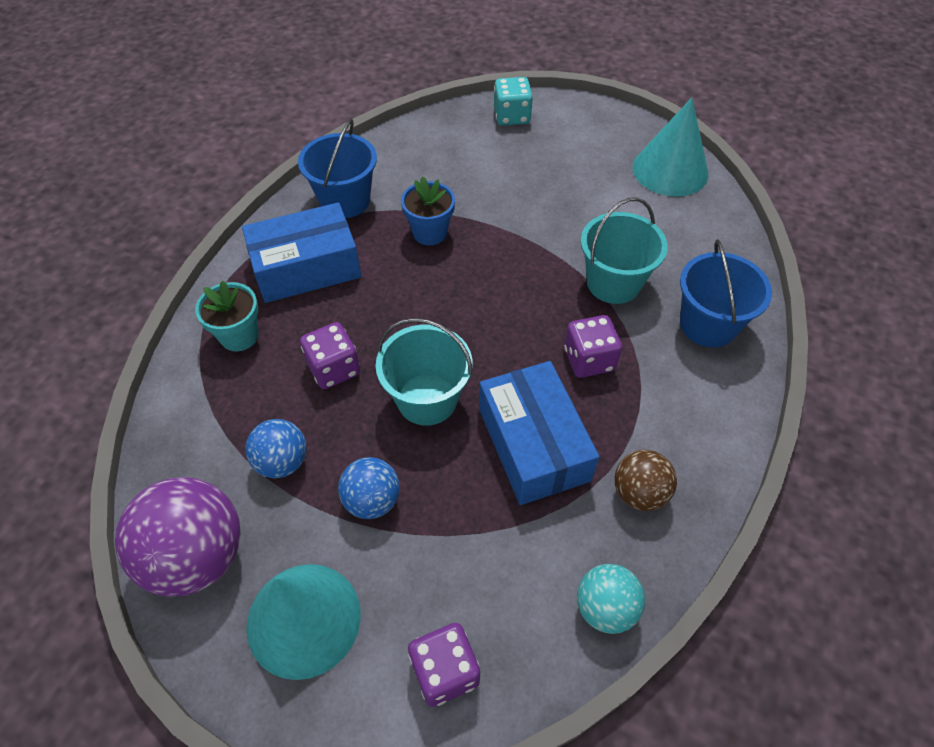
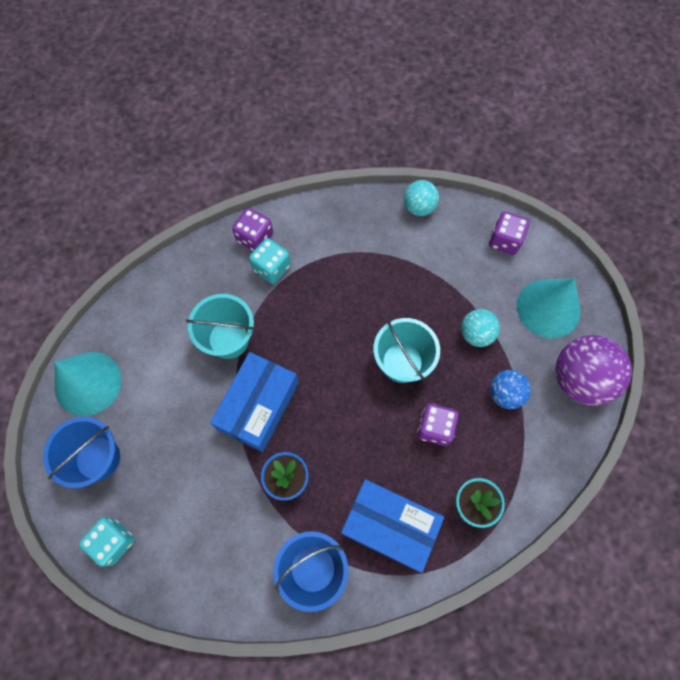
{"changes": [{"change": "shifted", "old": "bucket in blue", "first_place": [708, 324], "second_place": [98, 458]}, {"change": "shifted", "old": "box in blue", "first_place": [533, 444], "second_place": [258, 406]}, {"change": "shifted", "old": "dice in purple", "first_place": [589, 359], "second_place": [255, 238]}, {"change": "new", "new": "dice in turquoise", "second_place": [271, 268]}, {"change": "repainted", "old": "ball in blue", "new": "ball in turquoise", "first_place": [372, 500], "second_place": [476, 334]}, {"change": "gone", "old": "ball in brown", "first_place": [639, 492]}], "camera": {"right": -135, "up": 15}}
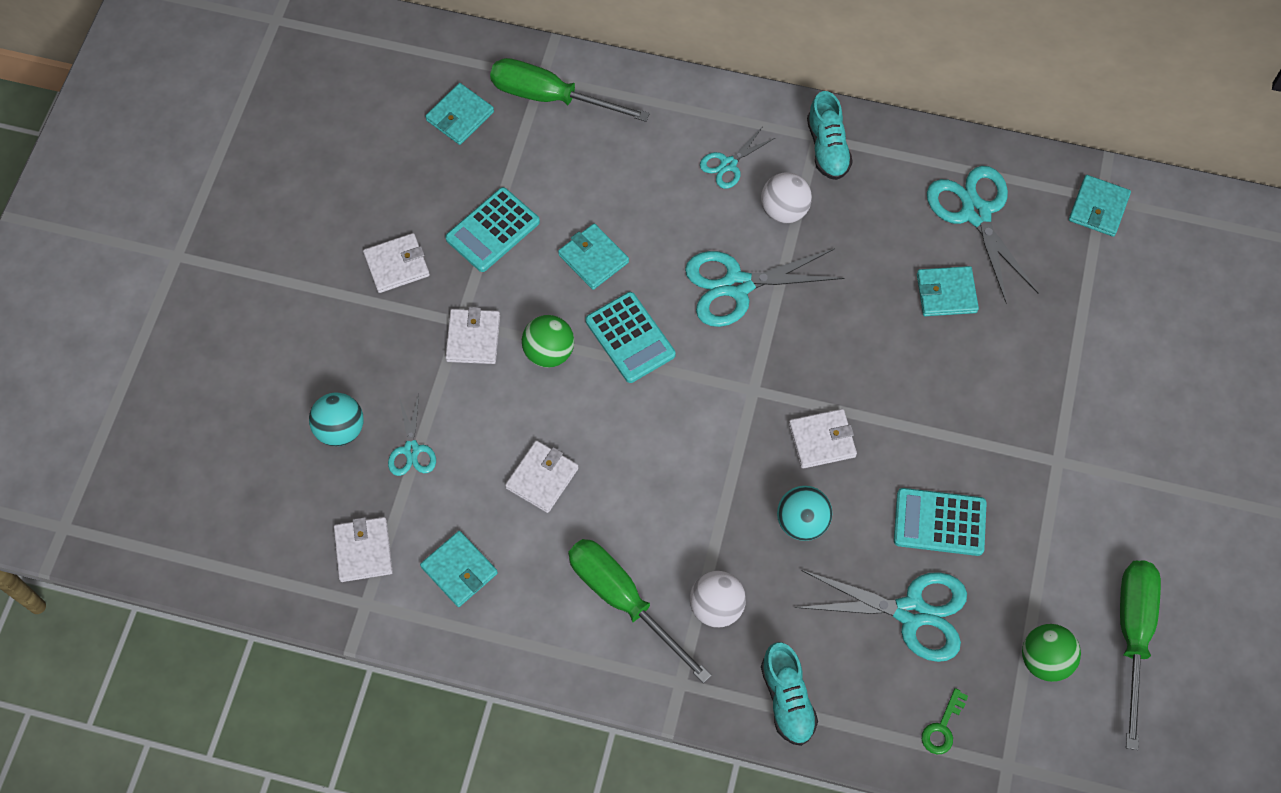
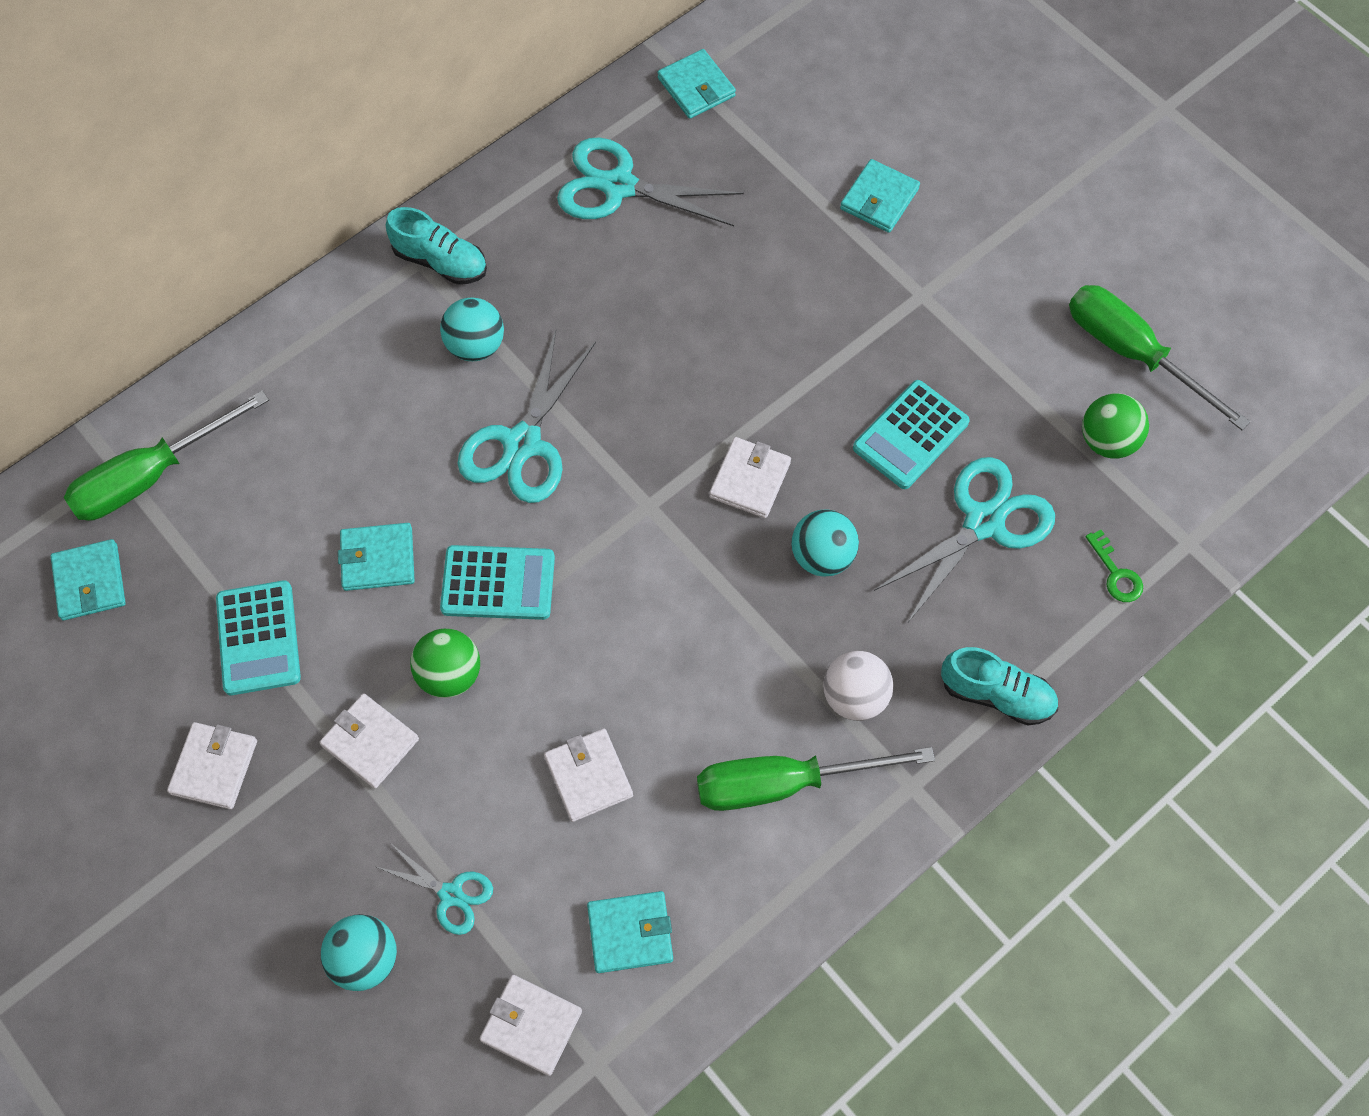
{"changes": [{"change": "repainted", "old": "ball in white", "new": "ball in turquoise", "first_place": [784, 210], "second_place": [475, 345]}, {"change": "shifted", "old": "wallet in turquoise", "first_place": [946, 293], "second_place": [879, 199]}, {"change": "gone", "old": "scissors in turquoise", "first_place": [728, 164]}], "camera": {"right": -55, "up": 0}}
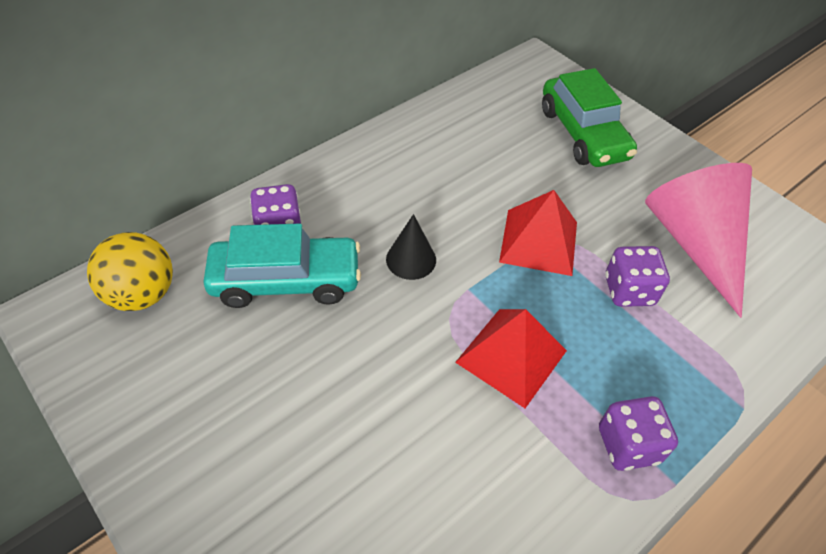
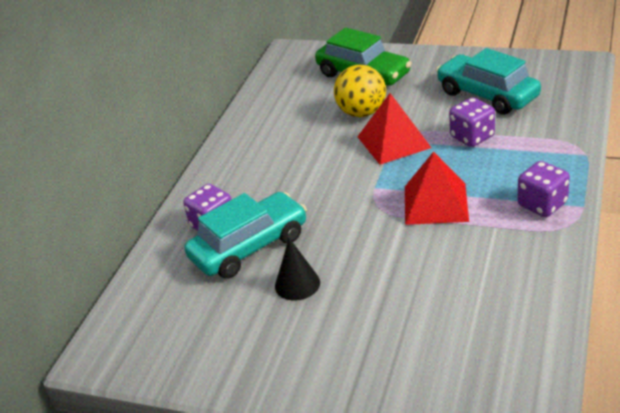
{"changes": [{"change": "shifted", "old": "cone in black", "first_place": [411, 259], "second_place": [297, 284]}, {"change": "shifted", "old": "ball in yellow", "first_place": [142, 294], "second_place": [362, 113]}, {"change": "swapped", "old": "cone in pink", "new": "car in turquoise", "first_place": [695, 243], "second_place": [487, 95]}], "camera": {"right": -25, "up": -15}}
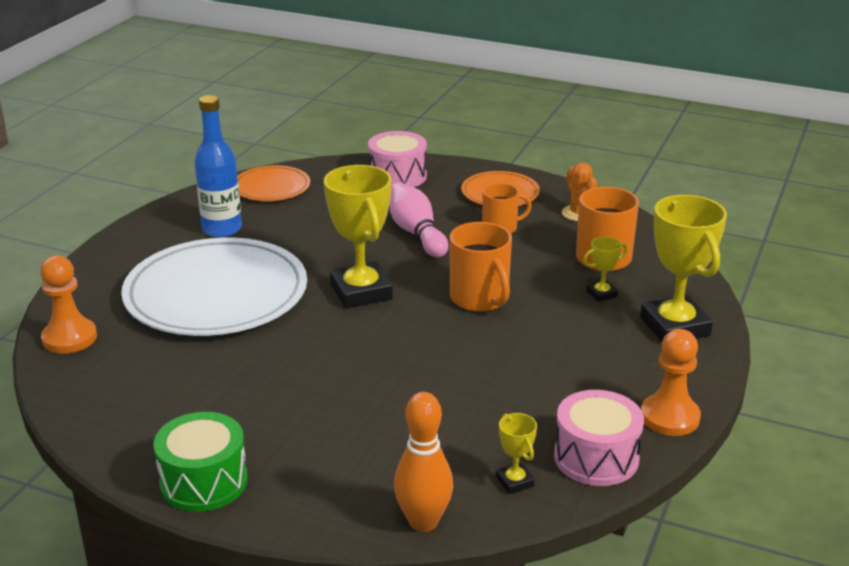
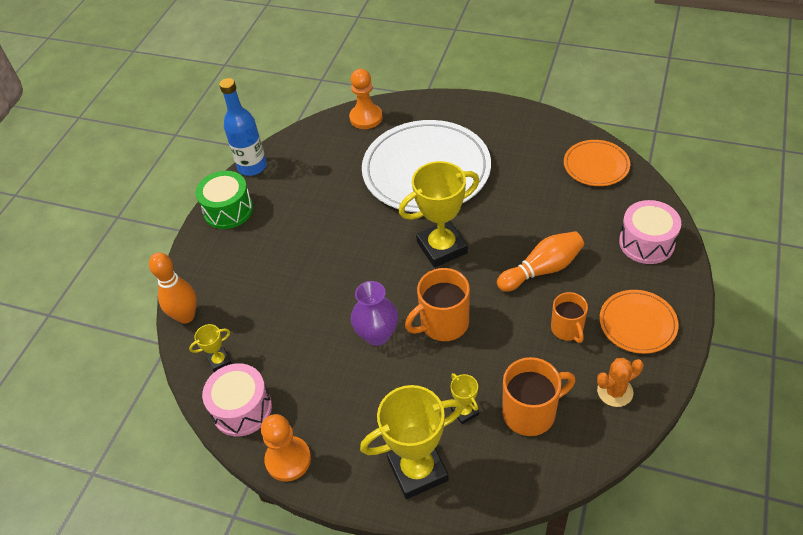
{"changes": [{"change": "shifted", "old": "bottle in blue", "first_place": [222, 229], "second_place": [252, 166]}, {"change": "new", "new": "vase in purple", "second_place": [377, 334]}, {"change": "repainted", "old": "bowling pin in pink", "new": "bowling pin in orange", "first_place": [416, 233], "second_place": [542, 270]}], "camera": {"right": 90, "up": 20}}
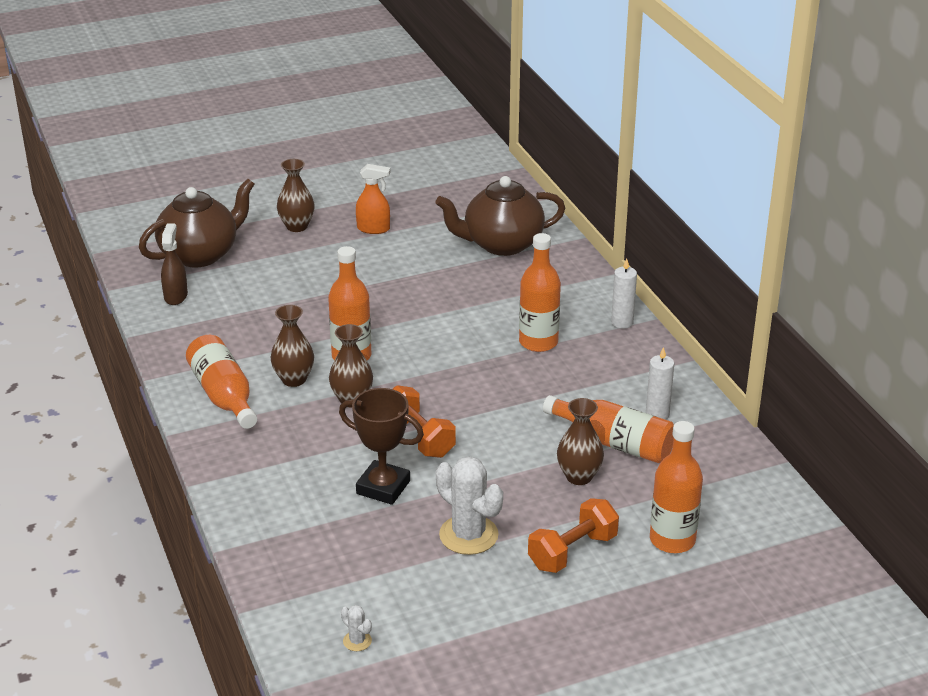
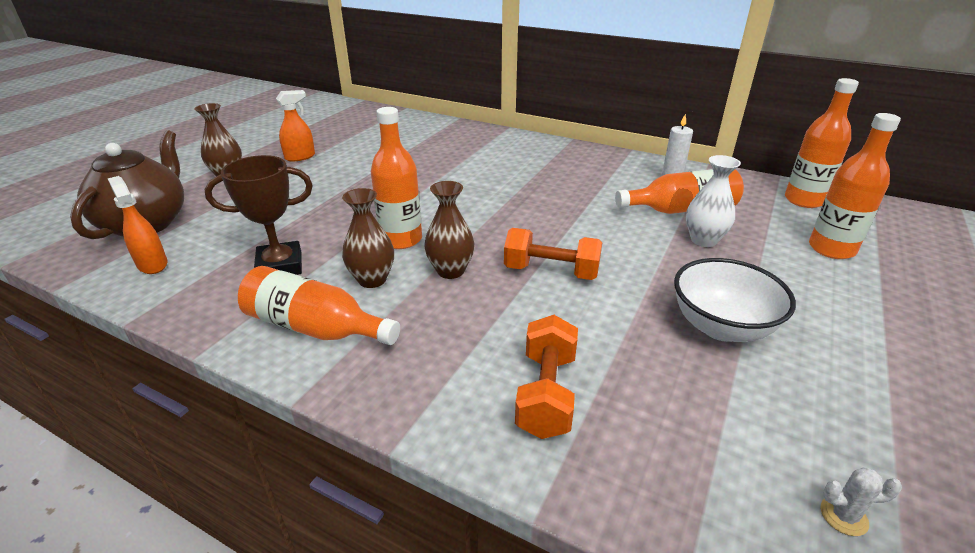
{"changes": [{"change": "repainted", "old": "spray bottle in brown", "new": "spray bottle in orange", "first_place": [176, 296], "second_place": [152, 264]}, {"change": "shifted", "old": "trophy in brown", "first_place": [383, 487], "second_place": [280, 266]}, {"change": "shifted", "old": "dumbbell in orange", "first_place": [572, 551], "second_place": [546, 393]}, {"change": "swapped", "old": "cactus in white", "new": "bowl in white", "first_place": [468, 535], "second_place": [721, 327]}, {"change": "repainted", "old": "vase in brown", "new": "vase in white", "first_place": [579, 476], "second_place": [703, 240]}, {"change": "shifted", "old": "bottle in orange", "first_place": [538, 342], "second_place": [804, 200]}, {"change": "gone", "old": "teapot in brown", "first_place": [501, 244]}, {"change": "gone", "old": "candle in white", "first_place": [622, 322]}], "camera": {"right": -40, "up": 0}}
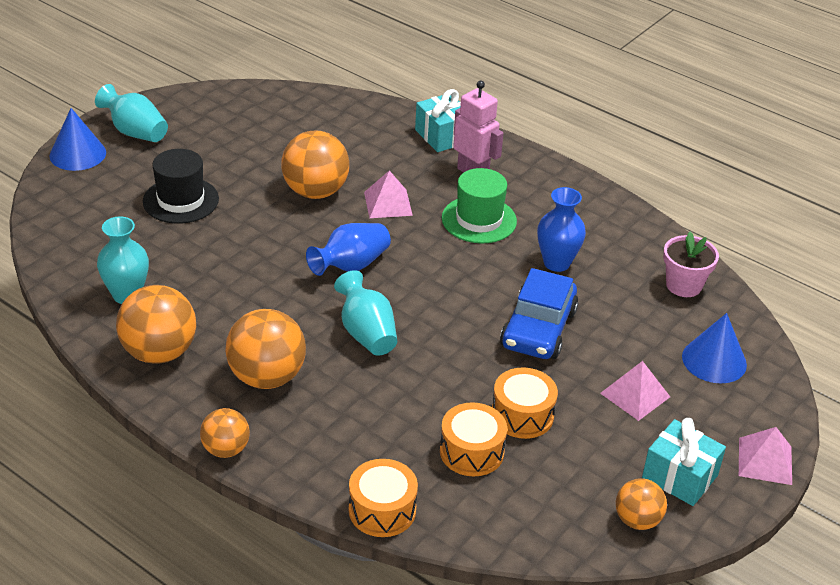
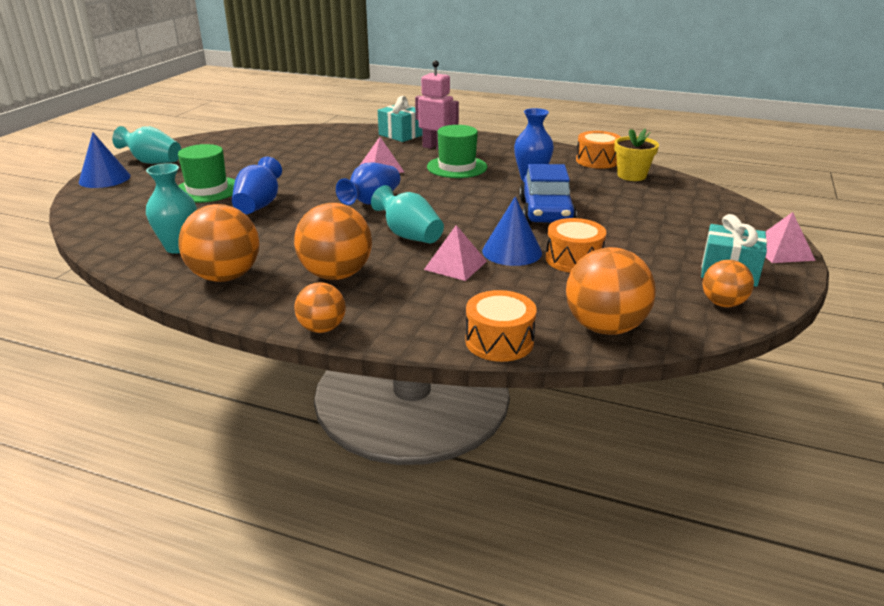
{"changes": [{"change": "repainted", "old": "hat in black", "new": "hat in green", "first_place": [181, 200], "second_place": [207, 190]}, {"change": "new", "new": "vase in blue", "second_place": [259, 205]}, {"change": "shifted", "old": "pyramid in pink", "first_place": [635, 395], "second_place": [455, 265]}, {"change": "shifted", "old": "cone in blue", "first_place": [714, 360], "second_place": [512, 251]}, {"change": "shifted", "old": "ball in orange", "first_place": [315, 191], "second_place": [605, 327]}, {"change": "shifted", "old": "drum in orange", "first_place": [471, 451], "second_place": [597, 161]}, {"change": "repainted", "old": "flower pot in pink", "new": "flower pot in yellow", "first_place": [683, 285], "second_place": [631, 176]}], "camera": {"right": -15, "up": -10}}
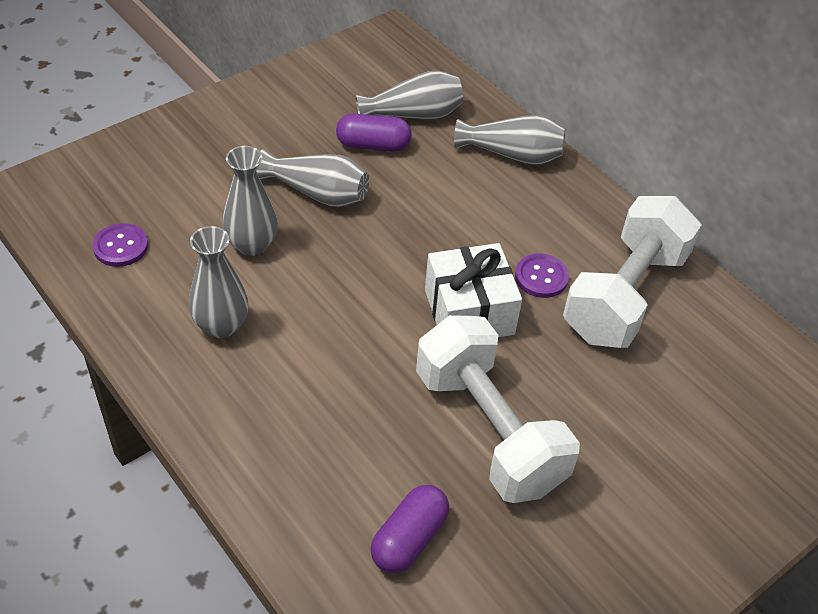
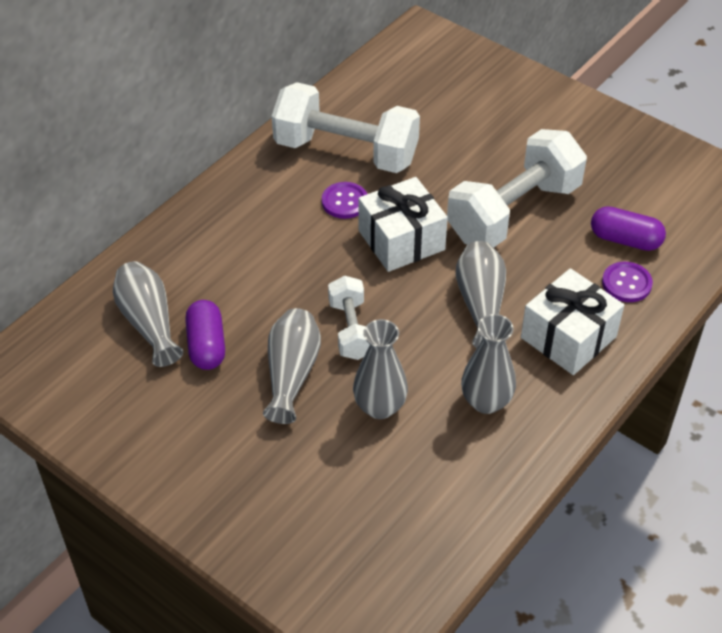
{"changes": [{"change": "new", "new": "dumbbell in white", "second_place": [351, 330]}, {"change": "shifted", "old": "vase in grey", "first_place": [512, 155], "second_place": [481, 304]}, {"change": "new", "new": "gift in white", "second_place": [568, 337]}, {"change": "shifted", "old": "button in purple", "first_place": [121, 246], "second_place": [626, 283]}], "camera": {"right": -100, "up": 0}}
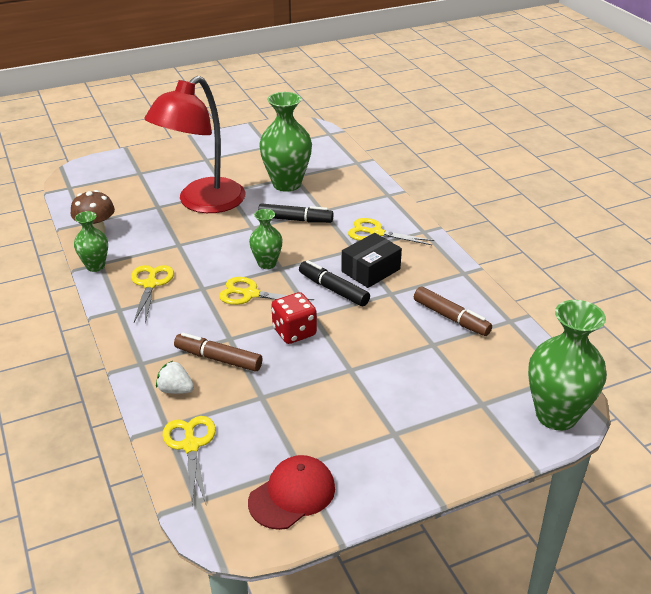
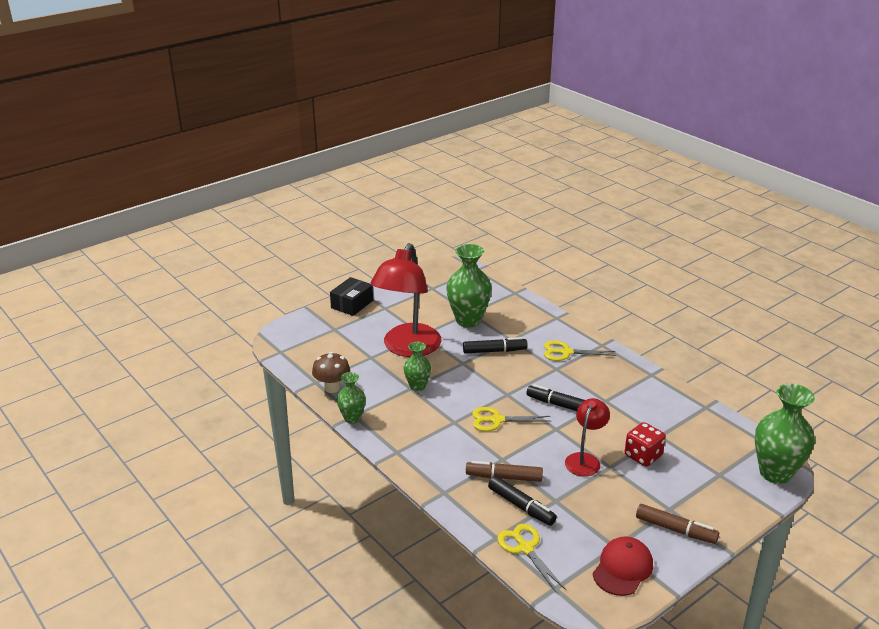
{"changes": [{"change": "shifted", "old": "box in black", "first_place": [371, 270], "second_place": [352, 304]}, {"change": "shifted", "old": "vase in green", "first_place": [267, 264], "second_place": [417, 386]}, {"change": "new", "new": "marker in black", "second_place": [521, 506]}, {"change": "new", "new": "lamp in red", "second_place": [585, 459]}, {"change": "shifted", "old": "dice in red", "first_place": [294, 332], "second_place": [643, 456]}, {"change": "shifted", "old": "marker in brown", "first_place": [451, 318], "second_place": [675, 529]}, {"change": "gone", "old": "scissors in yellow", "first_place": [150, 284]}, {"change": "gone", "old": "strawberry in white", "first_place": [175, 390]}], "camera": {"right": -15, "up": -5}}
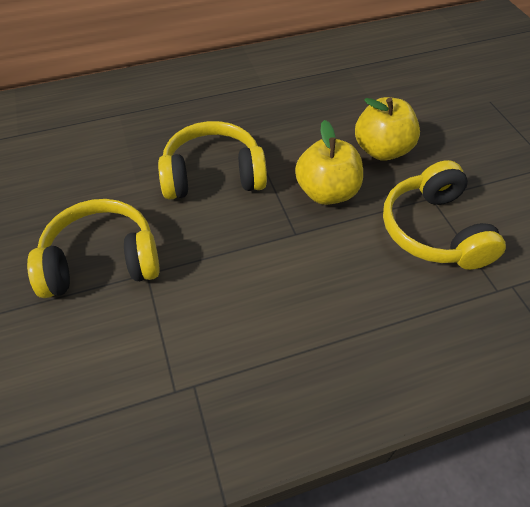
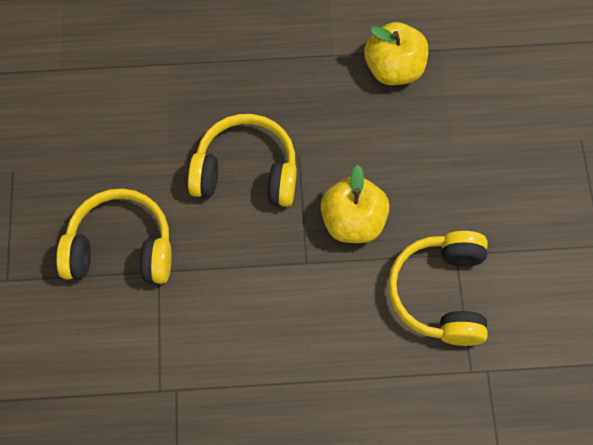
{"changes": [{"change": "shifted", "old": "apple in yellow", "first_place": [382, 150], "second_place": [394, 68]}], "camera": {"right": 15, "up": 15}}
